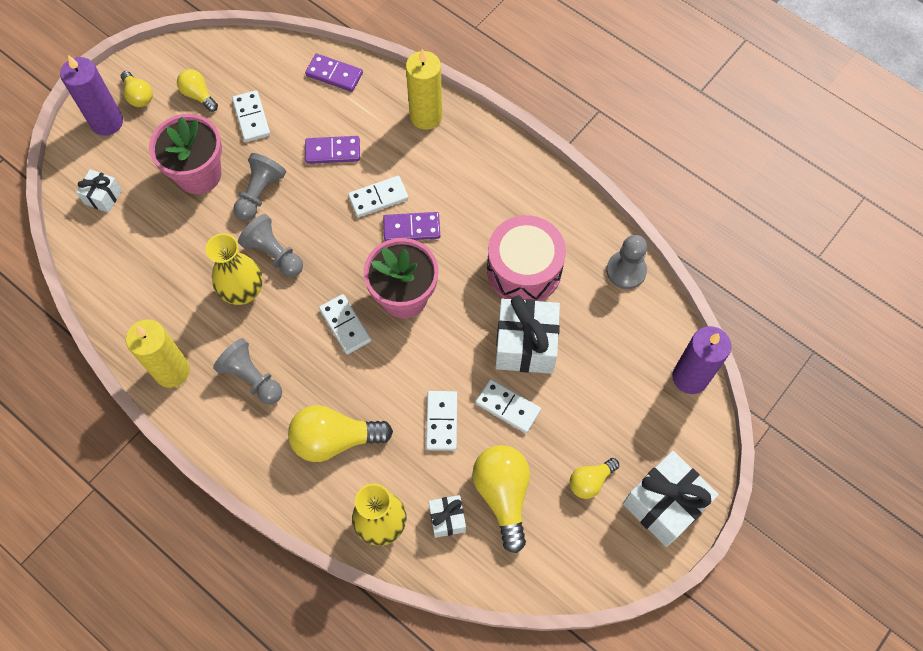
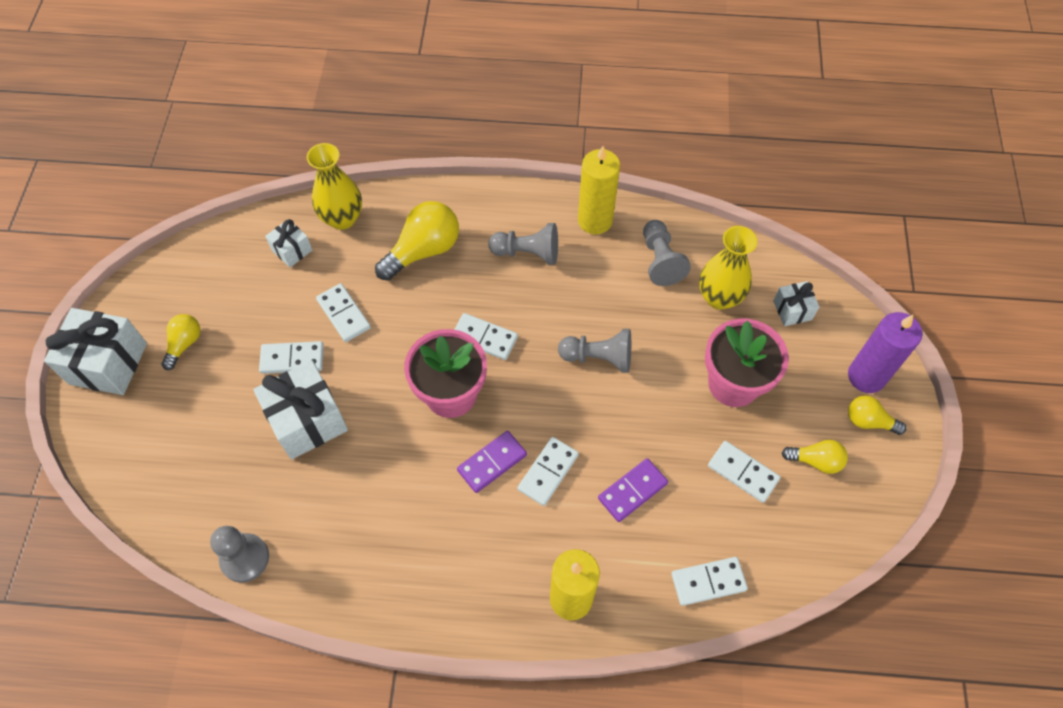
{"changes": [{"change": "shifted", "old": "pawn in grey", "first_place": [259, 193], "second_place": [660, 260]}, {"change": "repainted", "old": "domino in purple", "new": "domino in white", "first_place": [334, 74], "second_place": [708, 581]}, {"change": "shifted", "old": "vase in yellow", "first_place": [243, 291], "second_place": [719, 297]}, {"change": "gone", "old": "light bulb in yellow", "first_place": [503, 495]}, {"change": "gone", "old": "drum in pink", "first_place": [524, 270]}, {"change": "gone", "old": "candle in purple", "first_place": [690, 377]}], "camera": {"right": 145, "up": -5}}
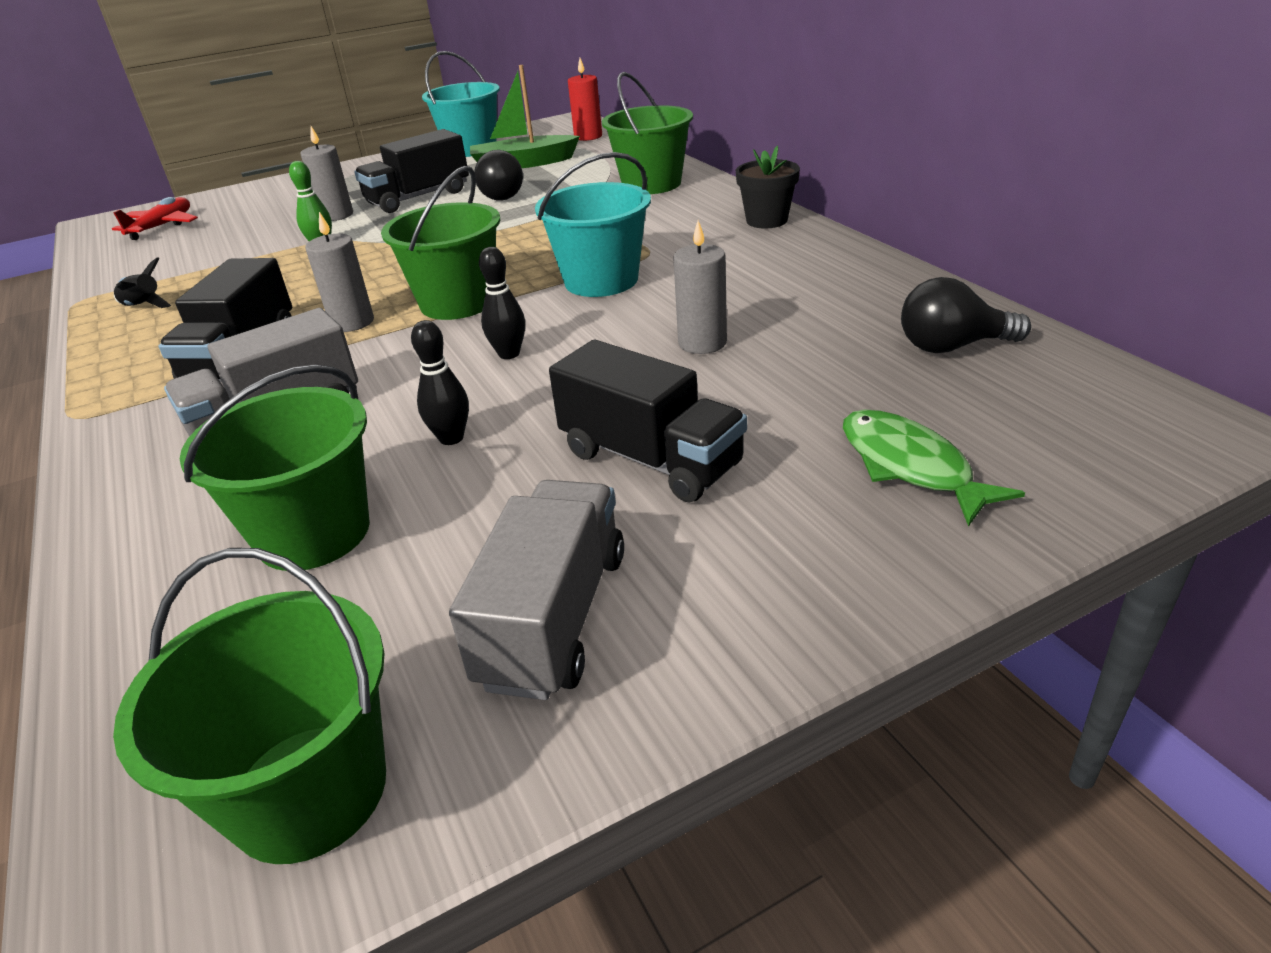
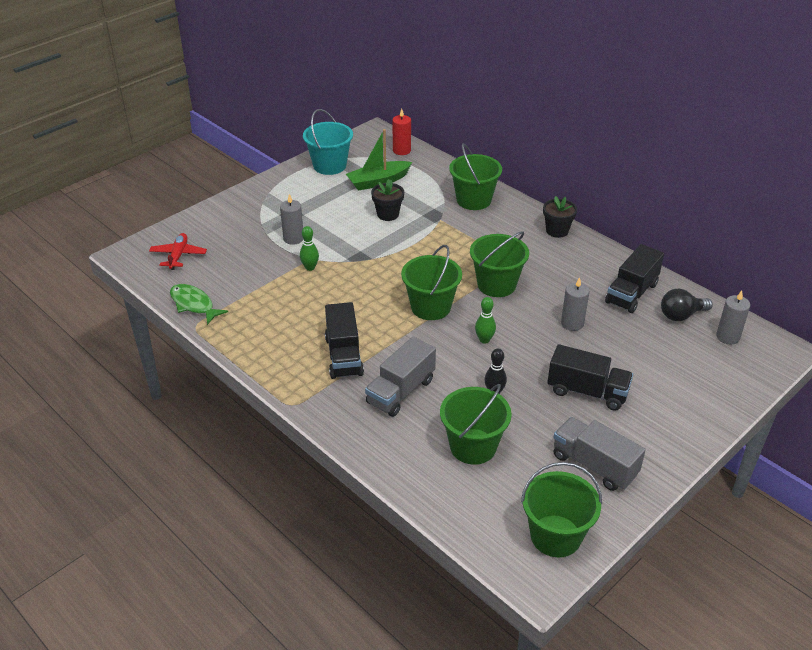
{"changes": [{"change": "shifted", "old": "fish in green", "first_place": [910, 466], "second_place": [194, 304]}, {"change": "swapped", "old": "light bulb in black", "new": "flower pot in black", "first_place": [502, 195], "second_place": [388, 214]}, {"change": "repainted", "old": "bucket in turquoise", "new": "bucket in green", "first_place": [601, 280], "second_place": [496, 284]}, {"change": "repainted", "old": "bowling pin in black", "new": "bowling pin in green", "first_place": [509, 354], "second_place": [484, 340]}, {"change": "rotated", "old": "truck in grey", "first_place": [554, 618], "second_place": [594, 465], "degrees": -45}, {"change": "shifted", "old": "truck in black", "first_place": [418, 197], "second_place": [631, 293]}, {"change": "shifted", "old": "candle in grey", "first_place": [352, 322], "second_place": [727, 337]}, {"change": "gone", "old": "rocket in black", "first_place": [143, 307]}], "camera": {"right": -20, "up": 5}}
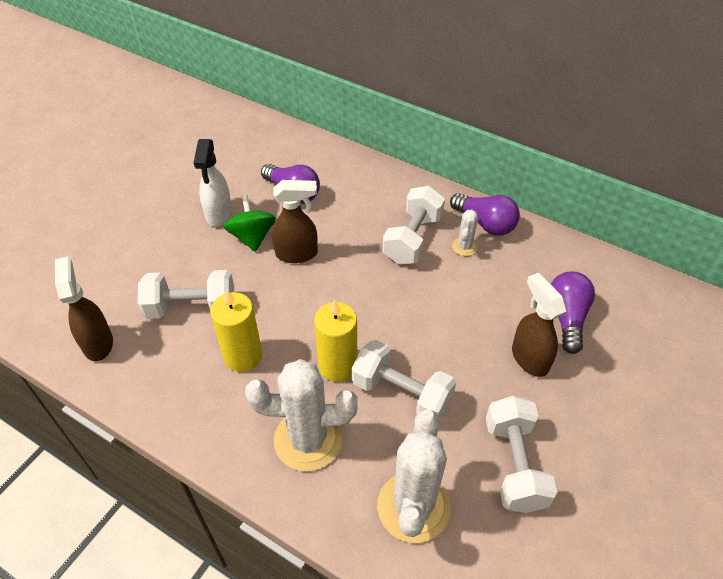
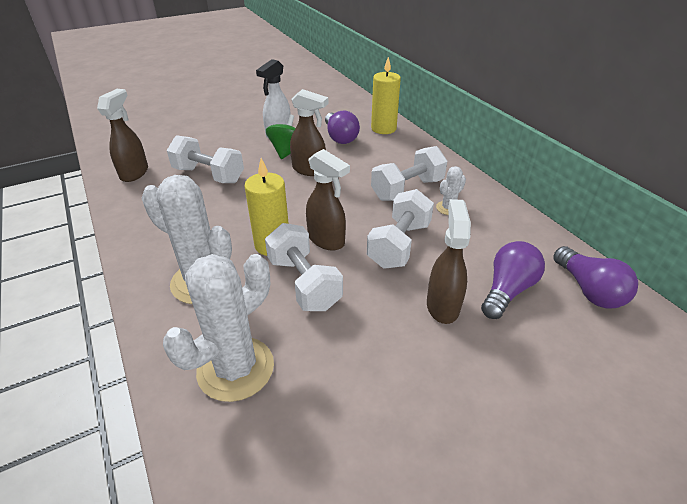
{"changes": [{"change": "new", "new": "spray bottle in brown", "second_place": [326, 240]}, {"change": "shifted", "old": "dumbbell in white", "first_place": [514, 464], "second_place": [399, 245]}, {"change": "shifted", "old": "candle in yellow", "first_place": [243, 356], "second_place": [383, 128]}, {"change": "shifted", "old": "light bulb in purple", "first_place": [485, 223], "second_place": [588, 290]}], "camera": {"right": 30, "up": -10}}
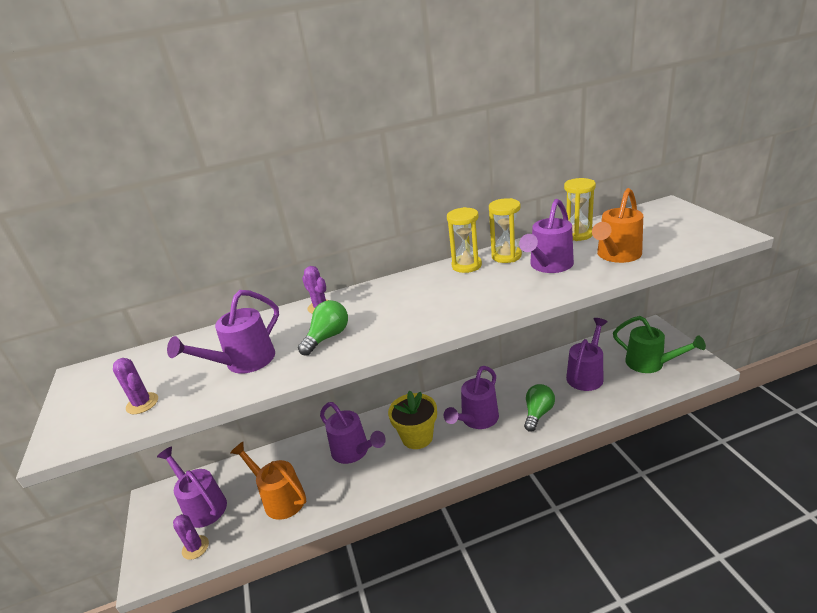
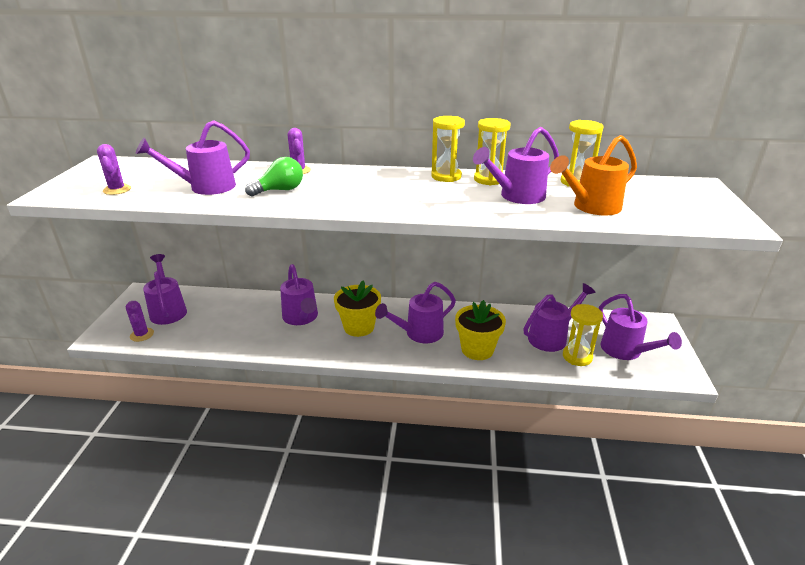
{"changes": [{"change": "swapped", "old": "light bulb in green", "new": "flower pot in yellow", "first_place": [538, 413], "second_place": [477, 349]}, {"change": "new", "new": "hourglass in yellow", "second_place": [577, 357]}, {"change": "repainted", "old": "watering can in green", "new": "watering can in purple", "first_place": [650, 364], "second_place": [626, 351]}, {"change": "gone", "old": "watering can in orange", "first_place": [280, 498]}], "camera": {"right": 20, "up": 0}}
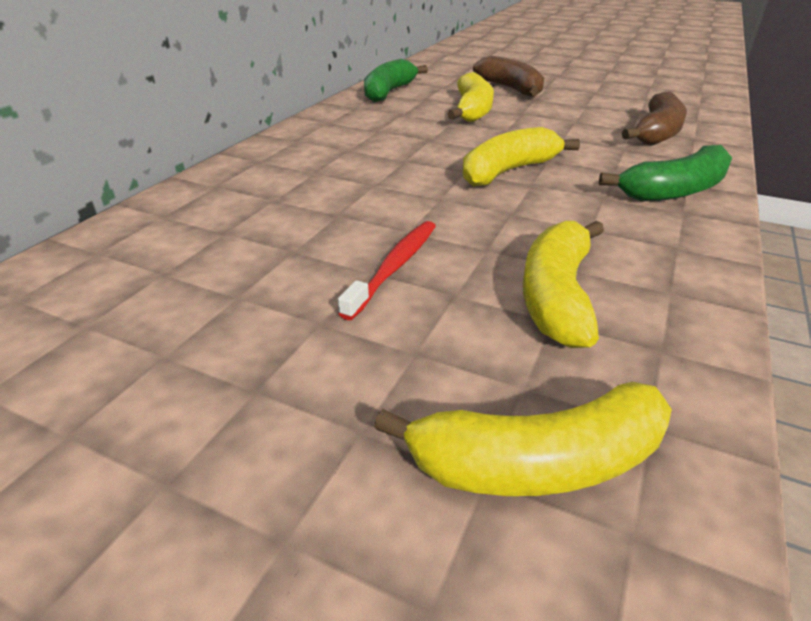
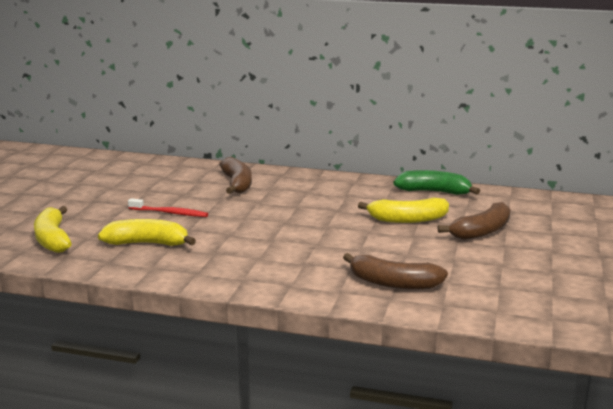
{"changes": [{"change": "new", "new": "banana in brown", "second_place": [237, 184]}, {"change": "gone", "old": "banana in yellow", "first_place": [509, 171]}, {"change": "gone", "old": "banana in green", "first_place": [674, 191]}], "camera": {"right": 80, "up": -15}}
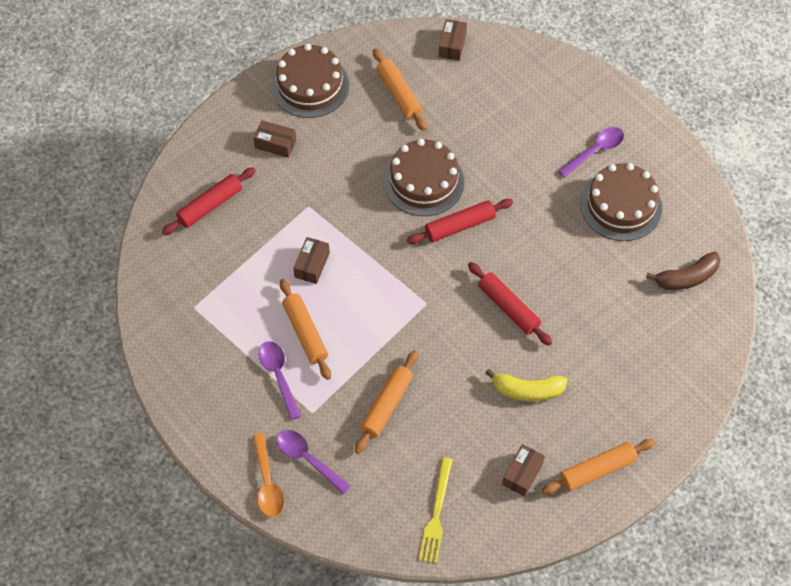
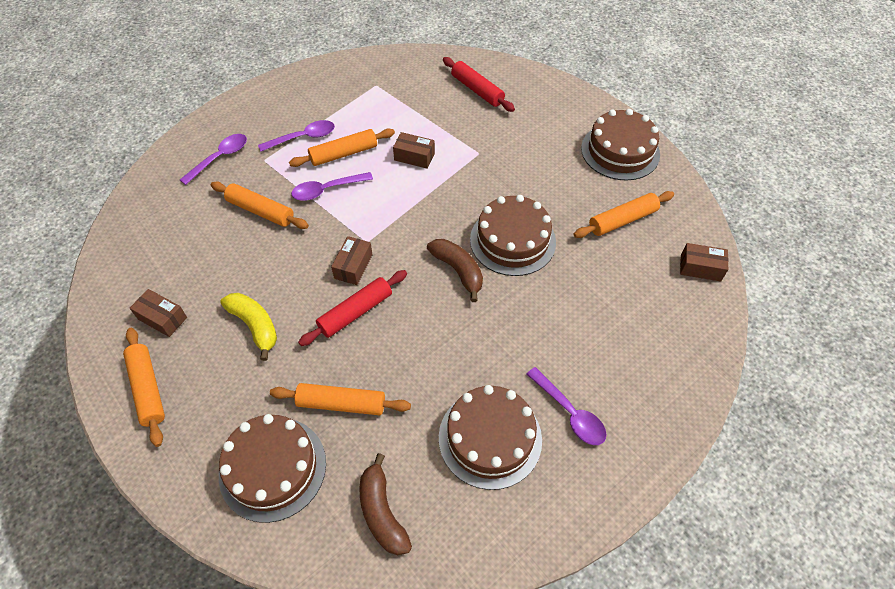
{"changes": [{"change": "new", "new": "cake in brown", "second_place": [272, 468]}, {"change": "rotated", "old": "banana in yellow", "first_place": [527, 390], "second_place": [255, 326], "degrees": 135}, {"change": "new", "new": "rolling pin in orange", "second_place": [341, 404]}, {"change": "new", "new": "spoon in purple", "second_place": [326, 190]}, {"change": "shifted", "old": "box in brown", "first_place": [275, 144], "second_place": [353, 266]}, {"change": "swapped", "old": "rolling pin in red", "new": "banana in brown", "first_place": [460, 226], "second_place": [458, 271]}, {"change": "gone", "old": "spoon in orange", "first_place": [267, 483]}, {"change": "gone", "old": "fork in yellow", "first_place": [436, 513]}], "camera": {"right": 90, "up": -5}}
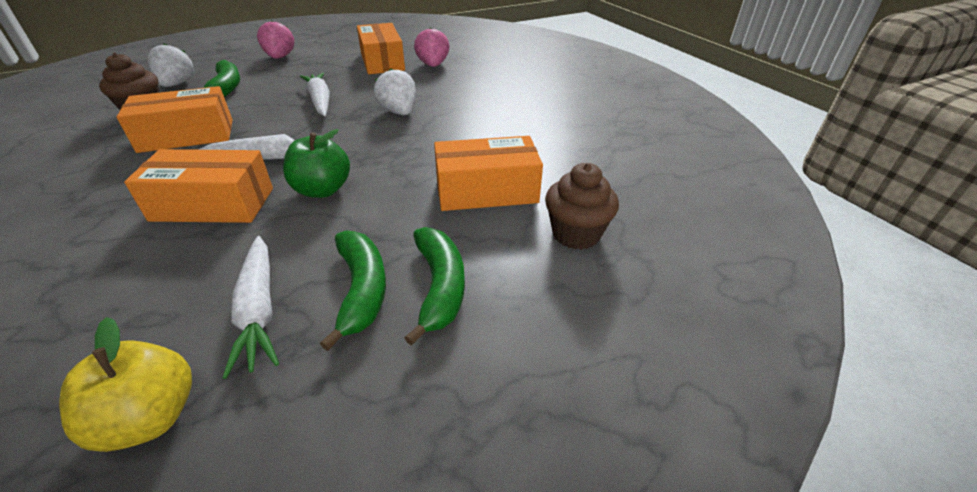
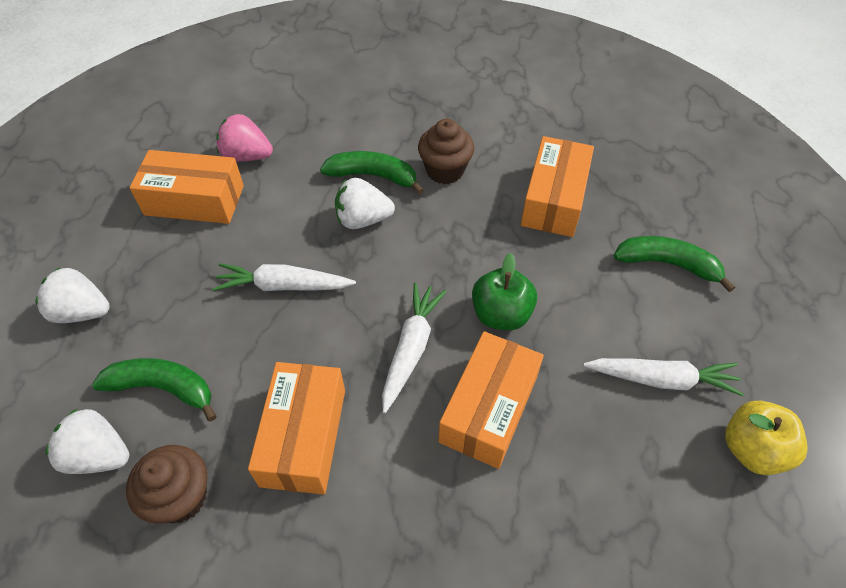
{"changes": [{"change": "repainted", "old": "strawberry in pink", "new": "strawberry in white", "first_place": [280, 57], "second_place": [82, 312]}, {"change": "shifted", "old": "banana in green", "first_place": [362, 290], "second_place": [373, 176]}, {"change": "shifted", "old": "cupcake in brown", "first_place": [576, 234], "second_place": [445, 170]}], "camera": {"right": -65, "up": 15}}
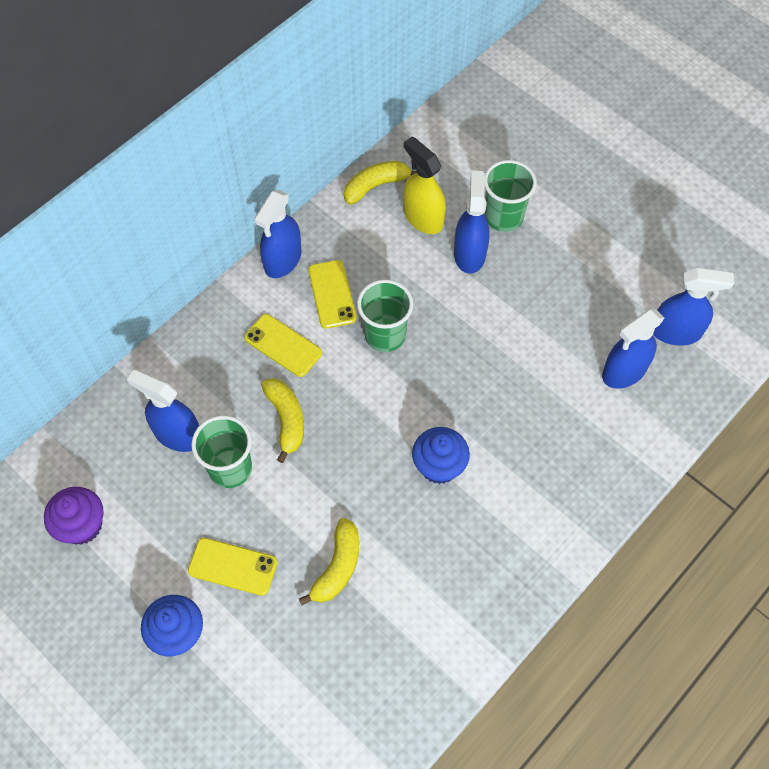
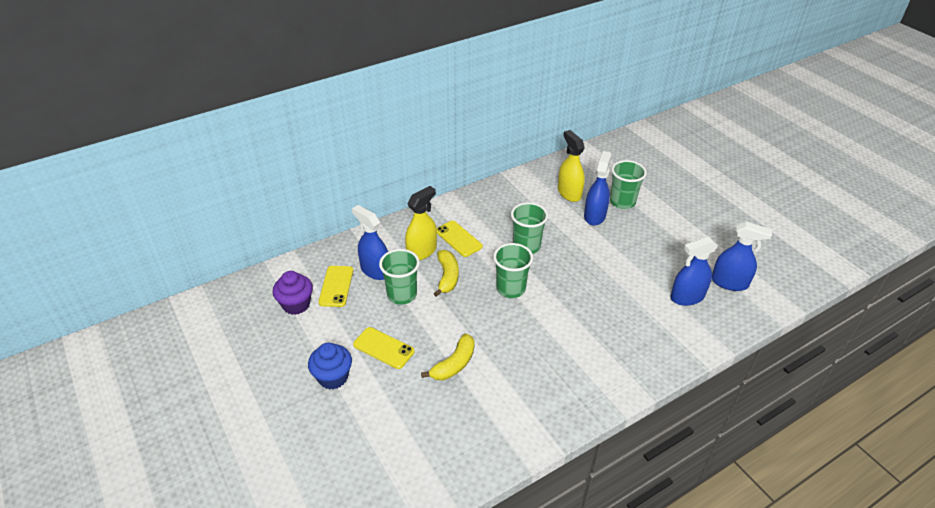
{"changes": [{"change": "shifted", "old": "phone in yellow", "first_place": [332, 294], "second_place": [336, 286]}, {"change": "new", "new": "spray bottle in yellow", "second_place": [422, 251]}, {"change": "new", "new": "cup in green", "second_place": [511, 288]}, {"change": "gone", "old": "spray bottle in blue", "first_place": [282, 260]}, {"change": "gone", "old": "banana in yellow", "first_place": [376, 186]}, {"change": "gone", "old": "cupcake in blue", "first_place": [439, 466]}], "camera": {"right": 15, "up": -20}}
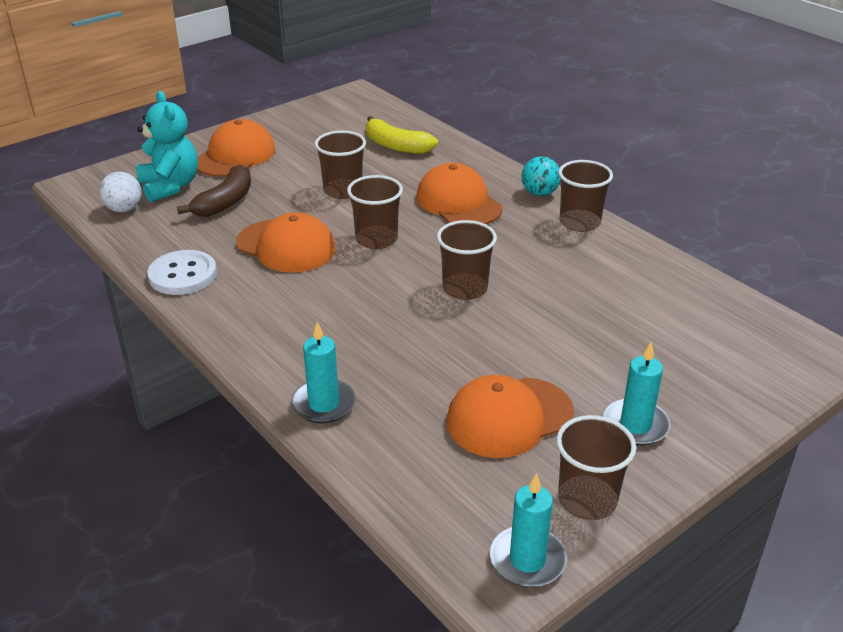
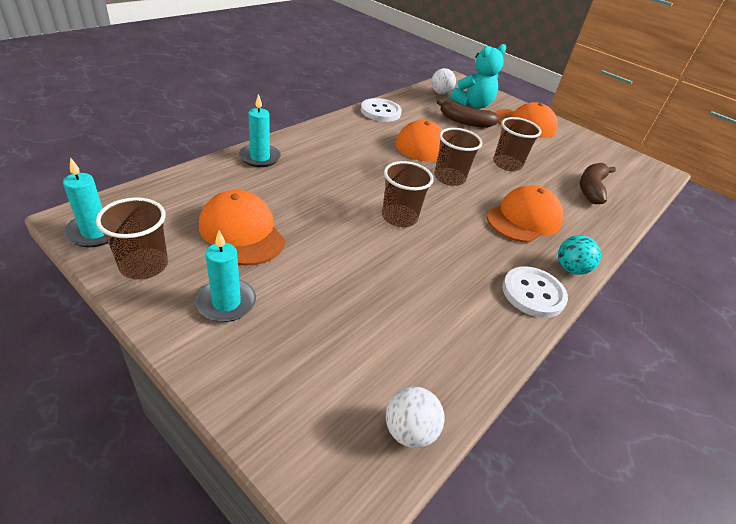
{"changes": [{"change": "new", "new": "ball in white", "second_place": [409, 431]}, {"change": "swapped", "old": "cup in brown", "new": "button in white", "first_place": [579, 222], "second_place": [533, 293]}, {"change": "repainted", "old": "banana in yellow", "new": "banana in brown", "first_place": [396, 146], "second_place": [591, 189]}], "camera": {"right": 75, "up": 5}}
